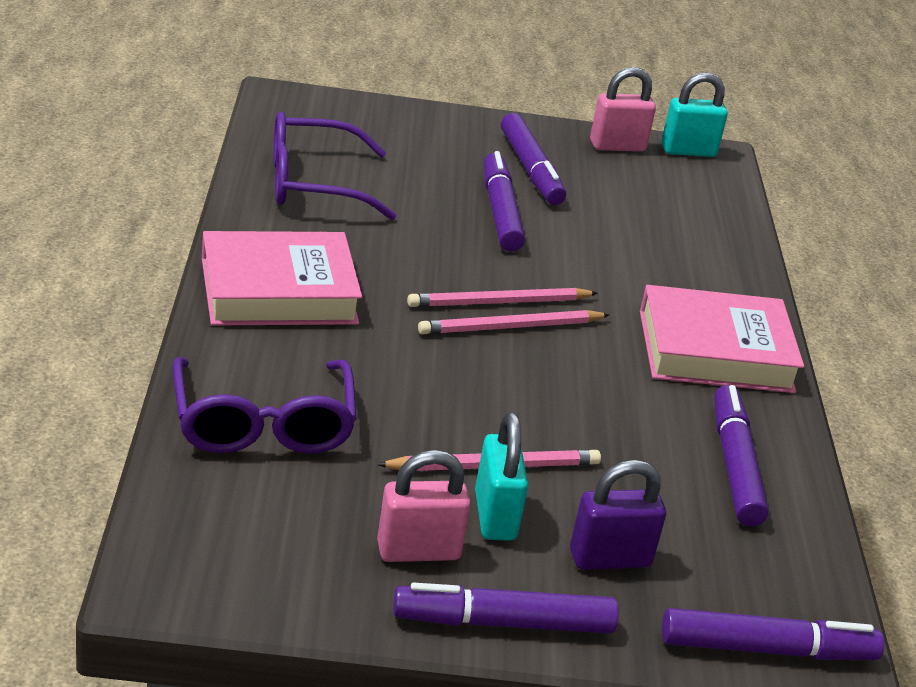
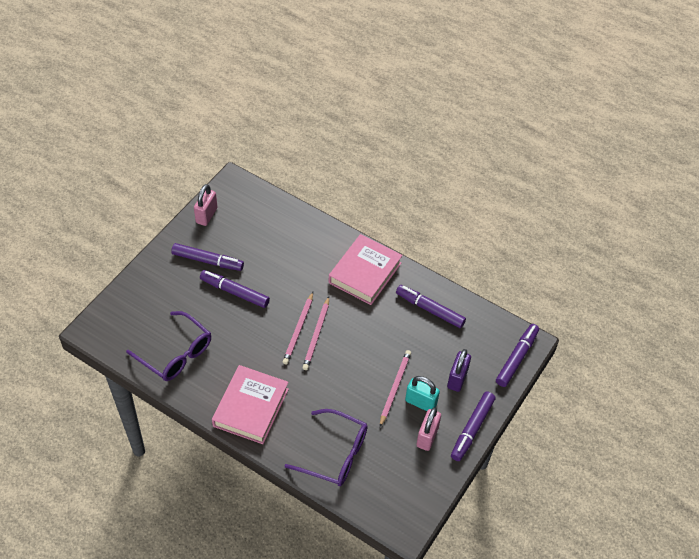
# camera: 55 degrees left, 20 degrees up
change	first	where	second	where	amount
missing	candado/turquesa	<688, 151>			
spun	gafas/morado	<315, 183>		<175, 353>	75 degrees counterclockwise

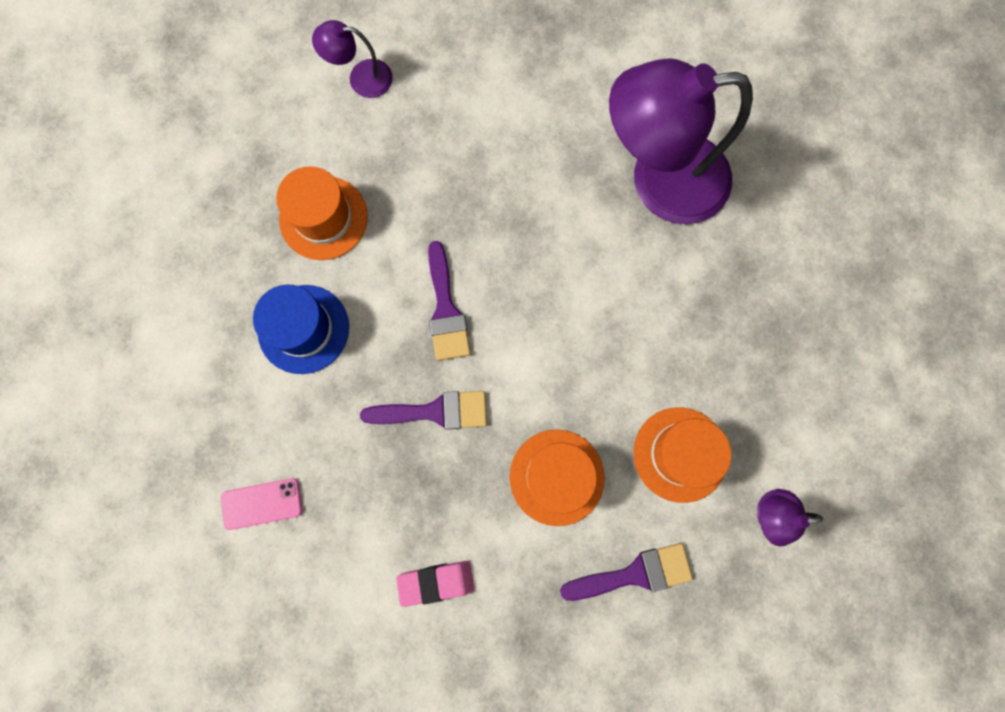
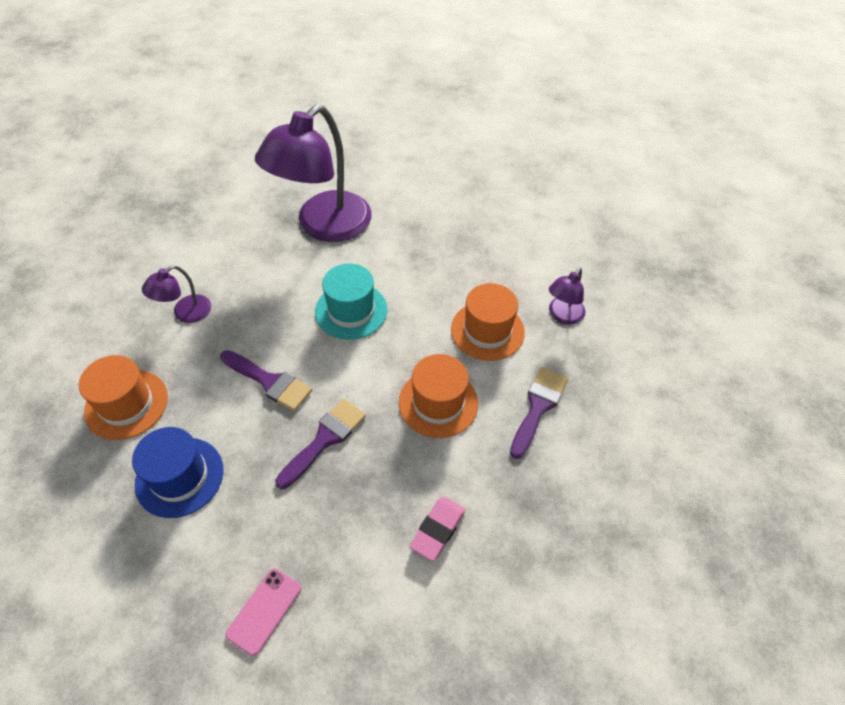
# camera: 50 degrees left, 25 degrees down
change	first	where	second	where	amount
relocated	lámpara/morado	<361, 78>		<185, 313>	
appeared			sombrero/turquesa	<351, 310>	

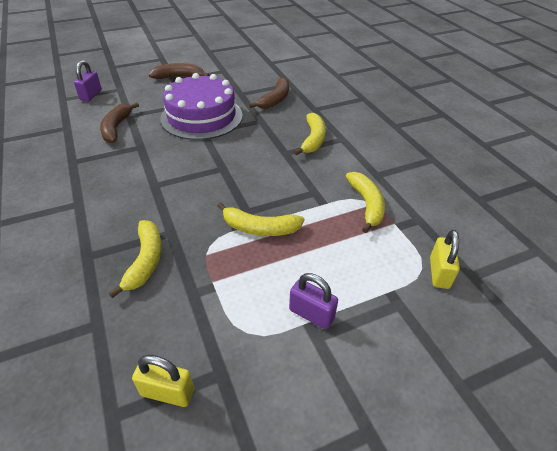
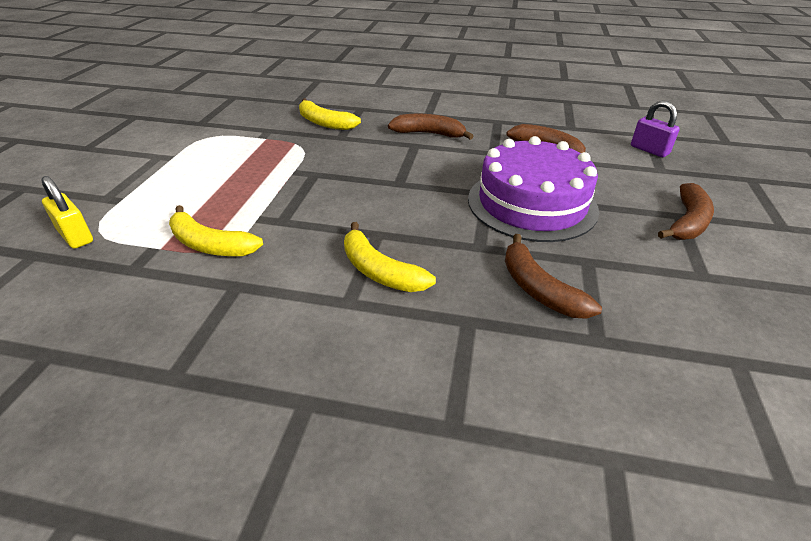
# camera: 125 degrees right, 5 degrees down
change	first	where	second	where	amount
missing	plátano/amarillo	<260, 228>			
missing	candado/morado	<311, 314>			
missing	candado/amarillo	<167, 392>			
appeared			plátano/marrón	<429, 134>	

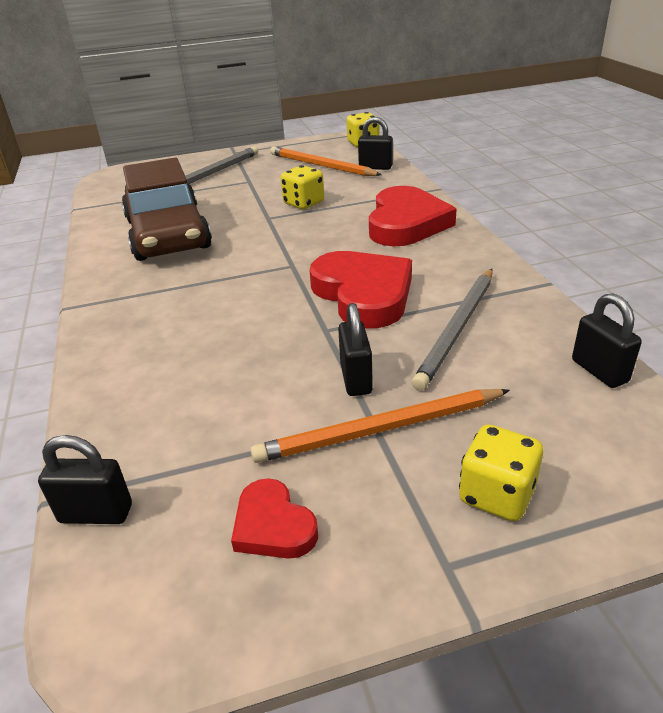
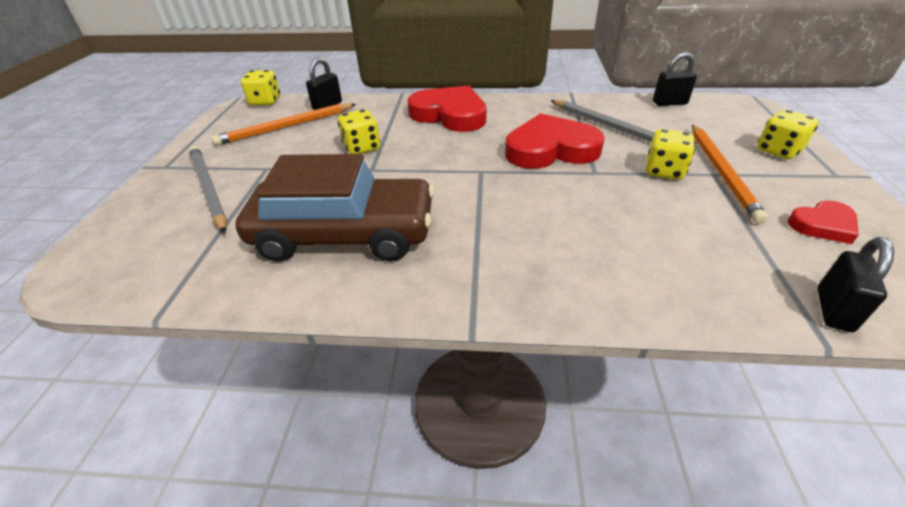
# camera: 70 degrees left, 5 degrees up
change	first	where	second	where	amount
exchanged	candado/negro	<356, 379>	dado/amarillo	<664, 171>	

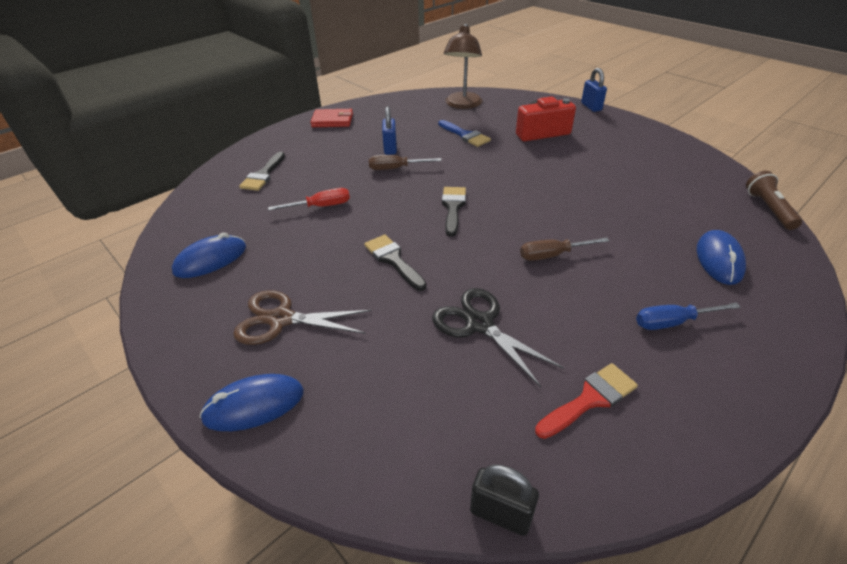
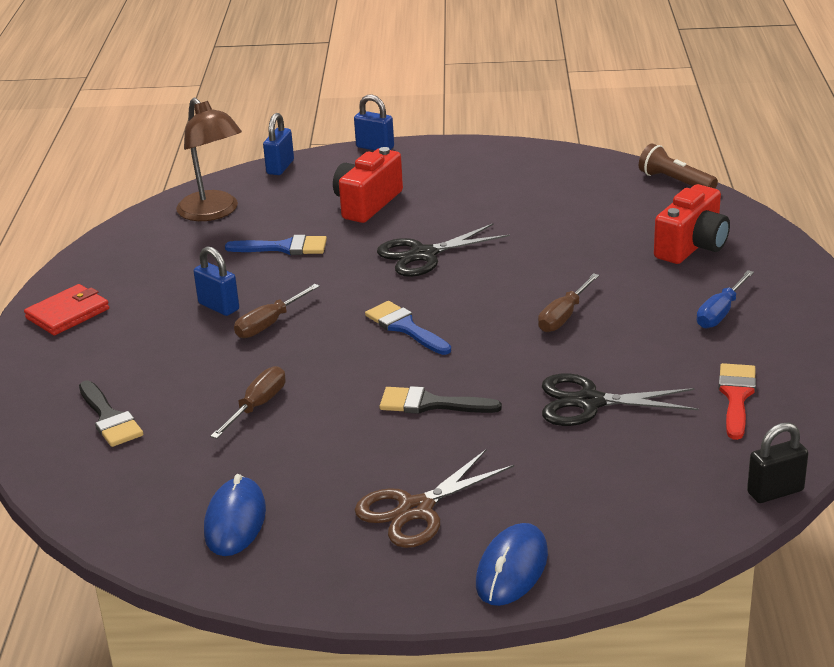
# camera: 45 degrees left, 10 degrees down
change	first	where	second	where	amount
colour	pincel/negro	<453, 207>	pincel/azul	<405, 327>	
colour	destornillador/rojo	<321, 206>	destornillador/marrón	<257, 406>	
exchanged	ratón/azul	<719, 260>	cámara/rojo	<692, 246>	
appeared			candado/azul	<280, 167>	
appeared			tijeras/negro	<423, 255>	

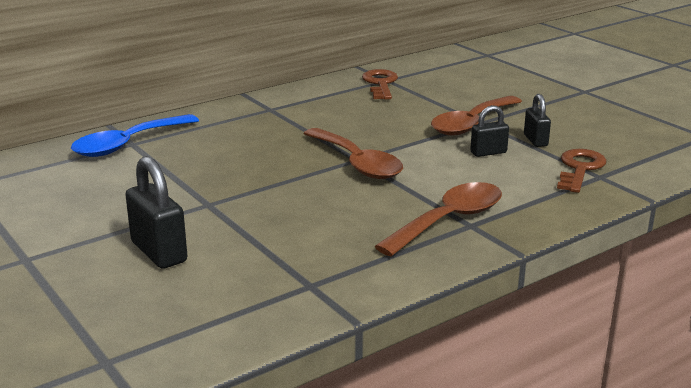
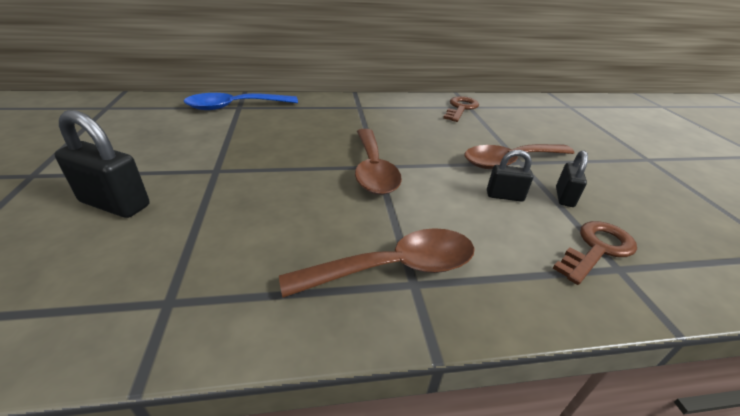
# camera: 25 degrees right, 10 degrees up
change	first	where	second	where	amount
spun	candado/negro	<159, 252>		<115, 204>	60 degrees counterclockwise

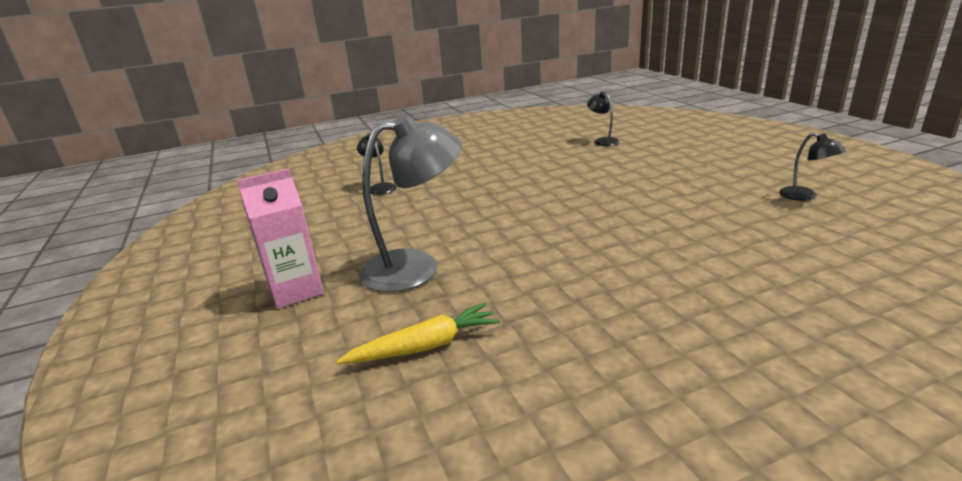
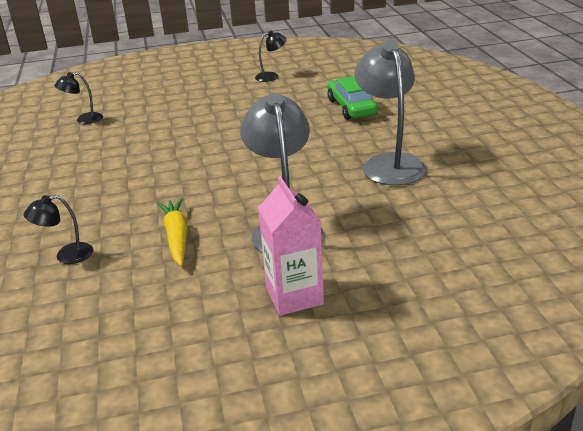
# camera: 80 degrees left, 5 degrees up
change	first	where	second	where	amount
relocated	zanahoria/amarillo	<425, 346>		<177, 237>	
appeared			lámpara/gris	<389, 163>	
appeared			coche/verde	<351, 107>	

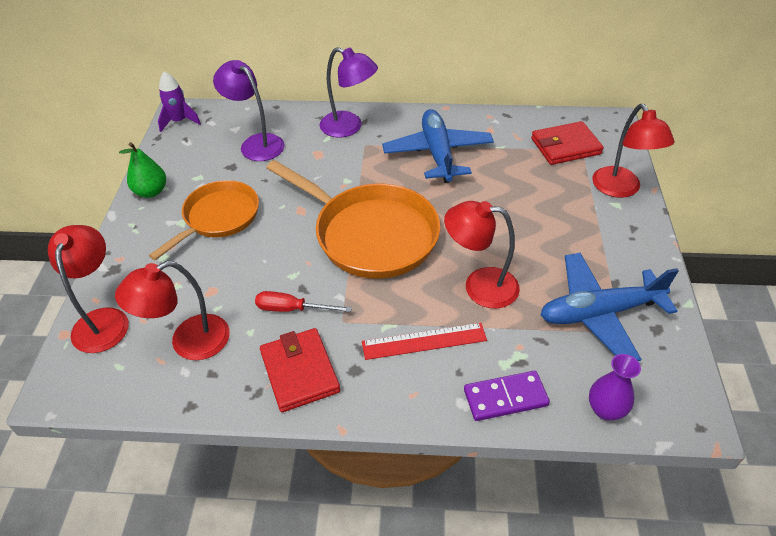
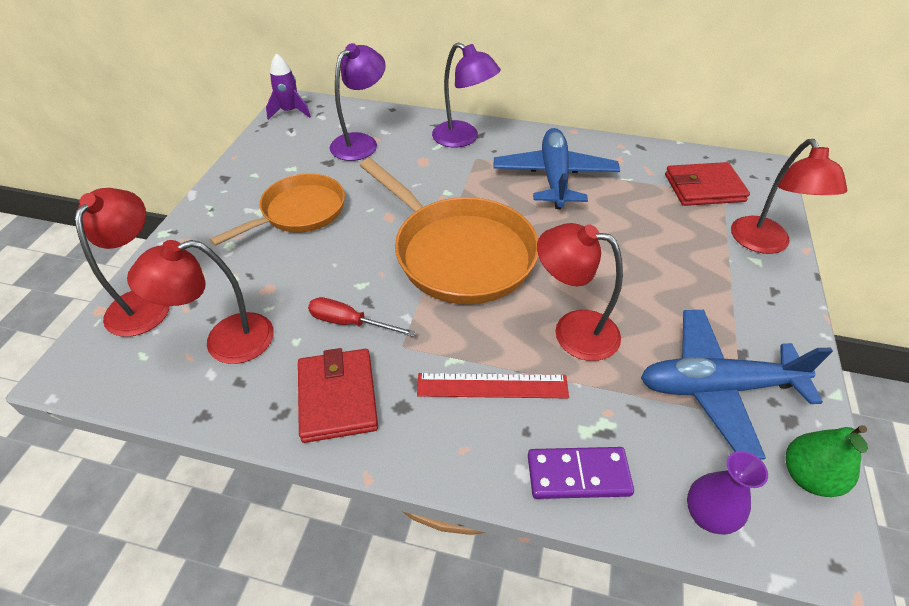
# camera: 10 degrees right, 0 degrees up
change	first	where	second	where	amount
spun	lámpara/morado	<256, 143>		<361, 142>	75 degrees clockwise
relocated	pera/verde	<151, 191>		<808, 476>	

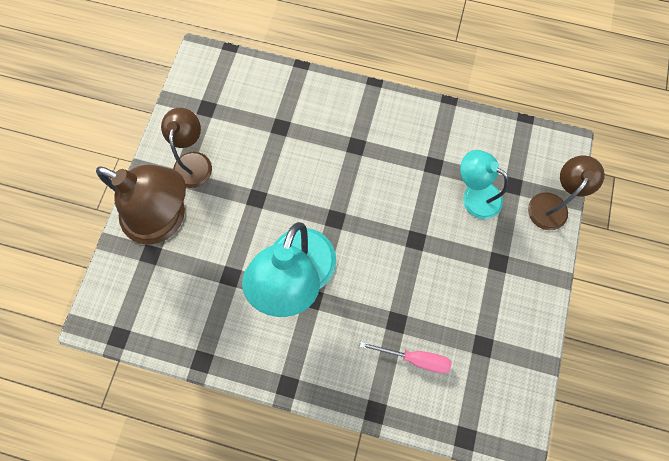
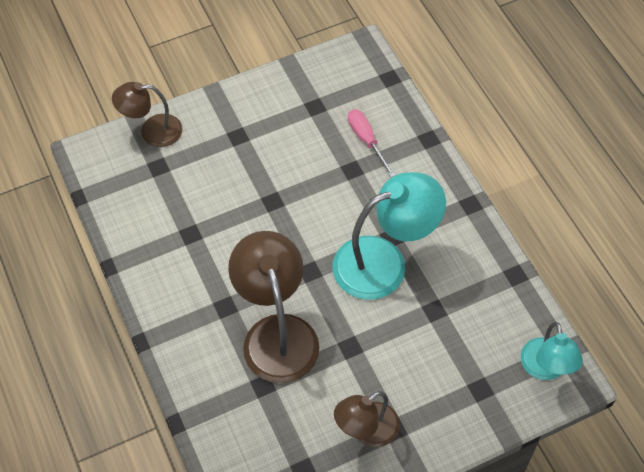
# camera: 130 degrees left, 15 degrees down
change	first	where	second	where	amount
relocated	lámpara/turquesa	<474, 195>		<545, 369>	
relocated	lámpara/marrón	<165, 219>		<276, 333>	

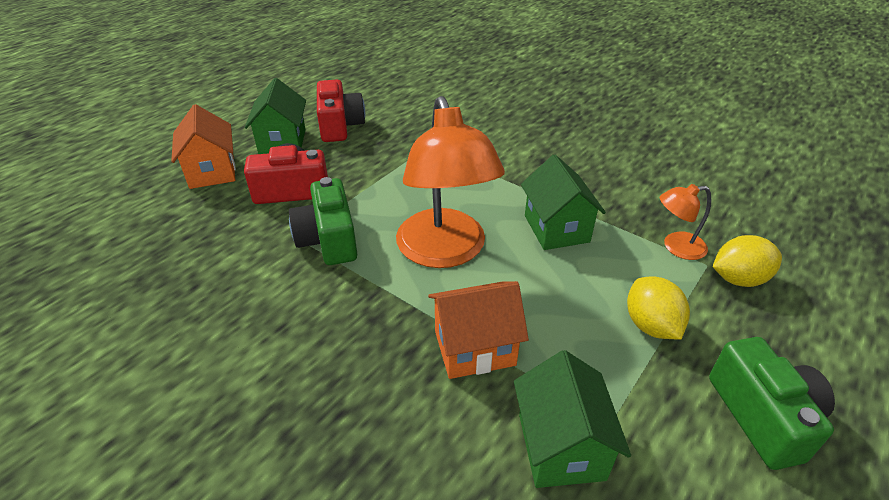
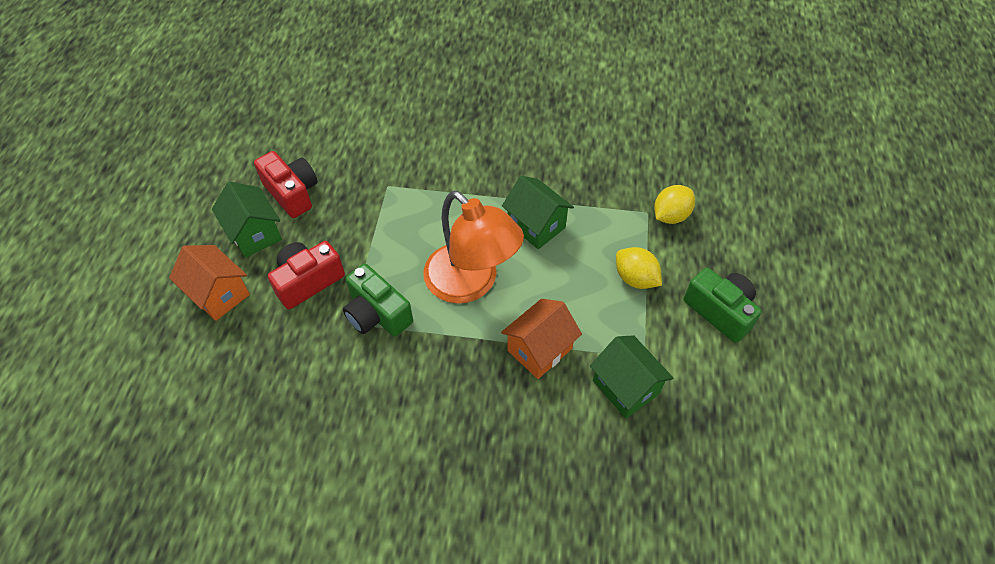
# camera: 30 degrees left, 15 degrees up
change	first	where	second	where	amount
missing	lámpara/naranja	<676, 247>			

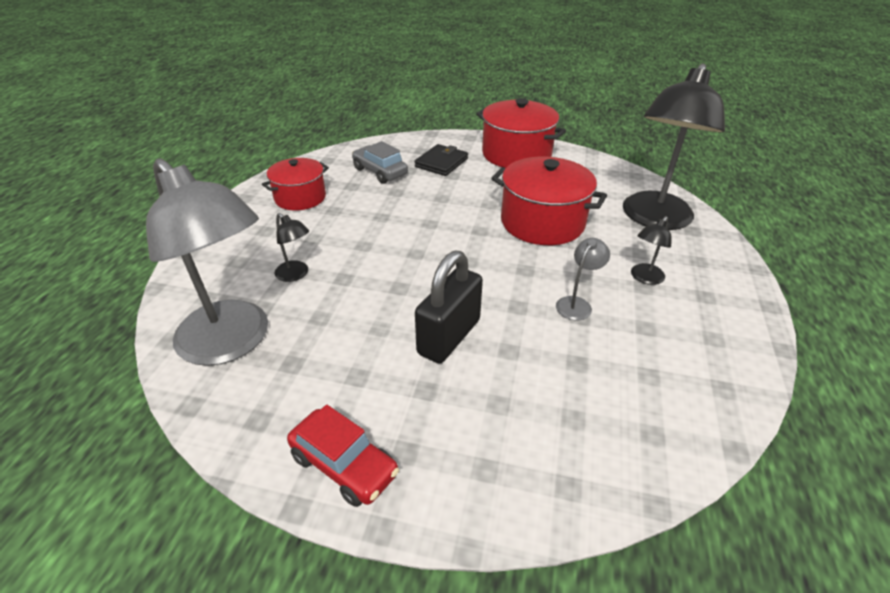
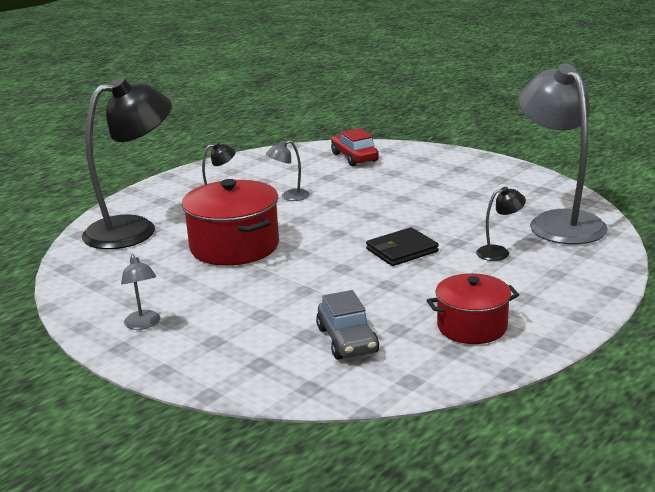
# camera: 150 degrees left, 15 degrees down
change	first	where	second	where	amount
exchanged	olla/rojo	<516, 154>	lámpara/gris	<144, 324>	
relocated	cartera/negro	<441, 163>		<402, 250>	
spun	lámpara/negro	<296, 275>		<499, 252>	90 degrees clockwise
missing	candado/negro	<449, 337>			
relocated	coche/rojo	<344, 465>		<354, 157>	

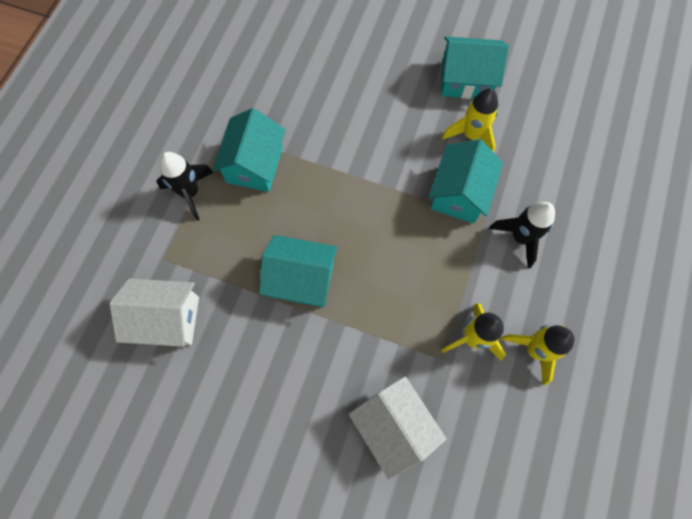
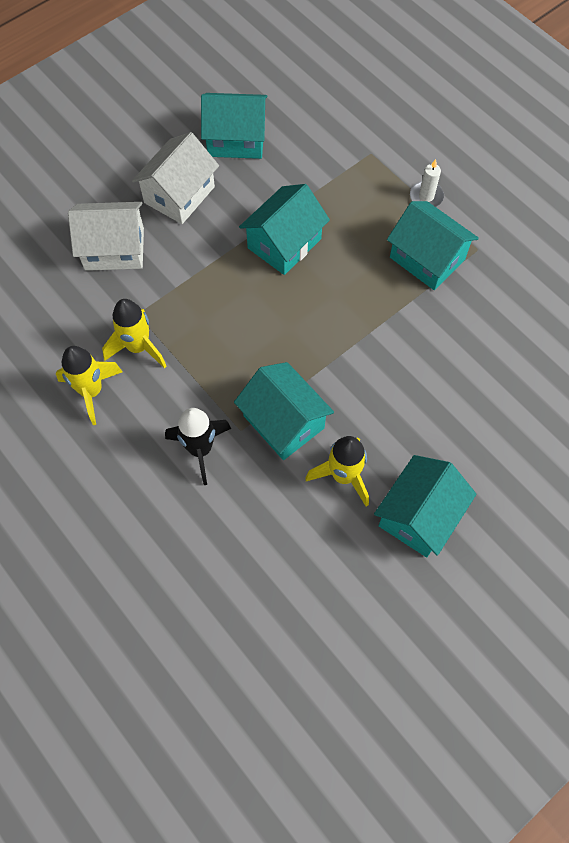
# camera: 120 degrees right, 5 degrees down
change	first	where	second	where	amount
exchanged	cohete/negro	<190, 193>	vela/blanco	<426, 196>	
relocated	casa/blanco	<167, 319>		<179, 194>	
appeared			casa/turquesa	<236, 139>	

